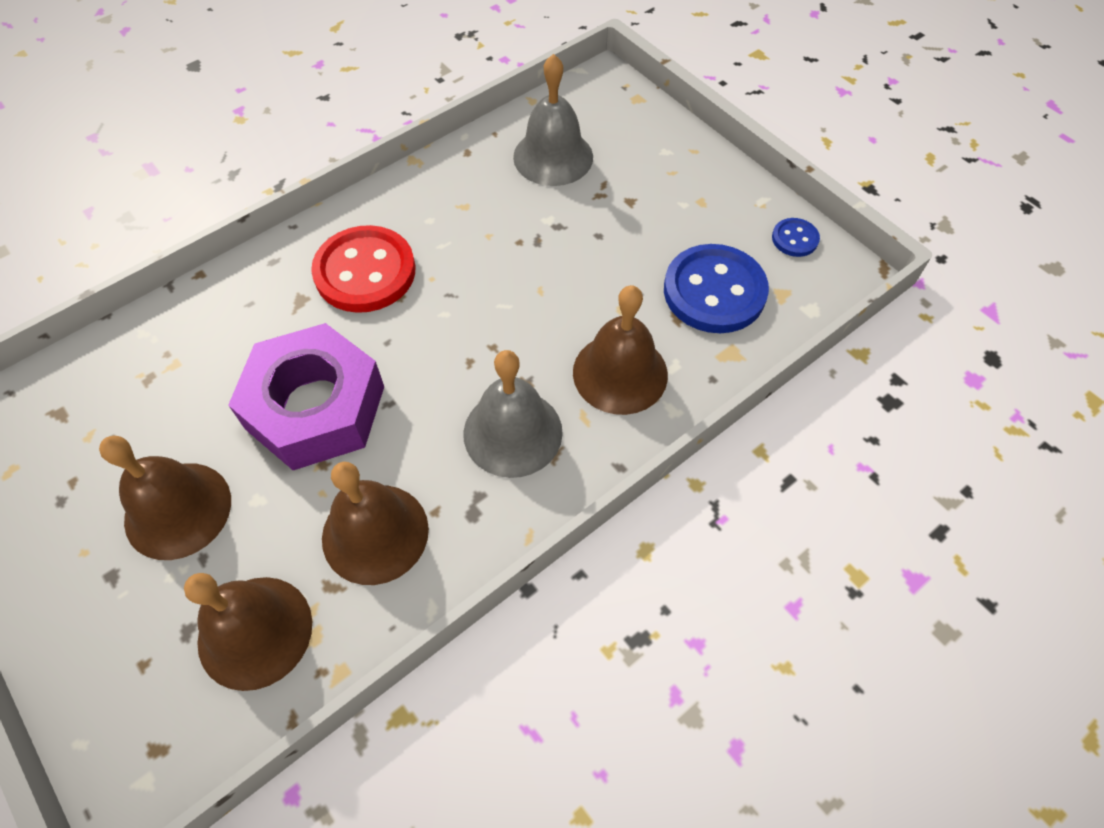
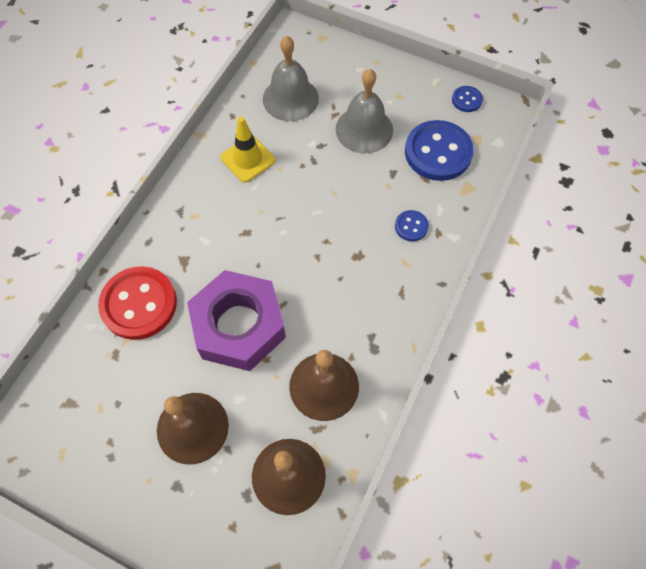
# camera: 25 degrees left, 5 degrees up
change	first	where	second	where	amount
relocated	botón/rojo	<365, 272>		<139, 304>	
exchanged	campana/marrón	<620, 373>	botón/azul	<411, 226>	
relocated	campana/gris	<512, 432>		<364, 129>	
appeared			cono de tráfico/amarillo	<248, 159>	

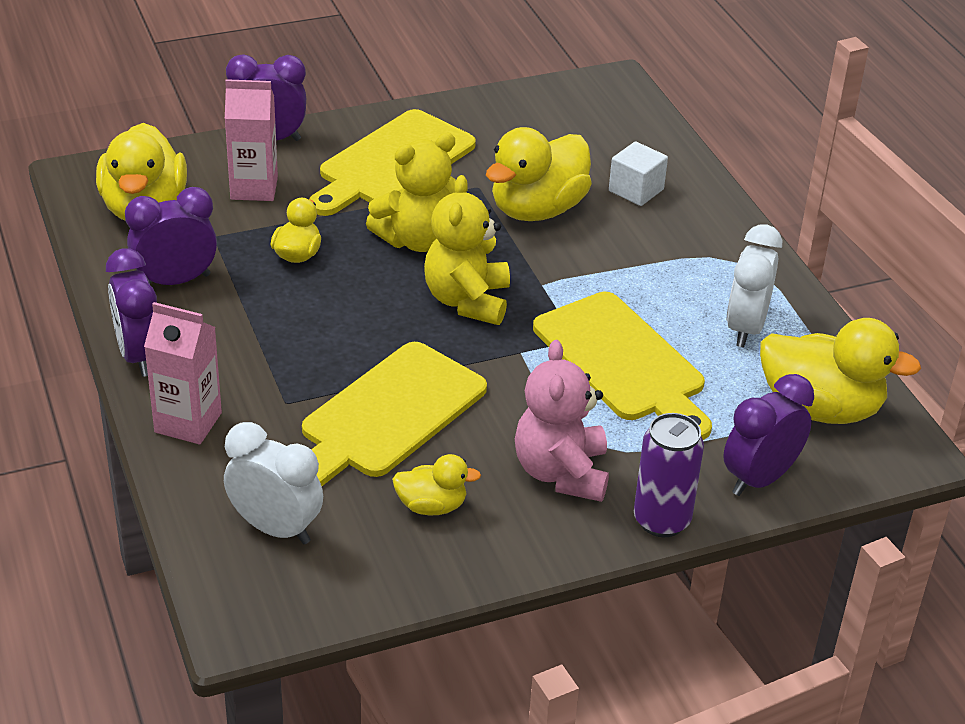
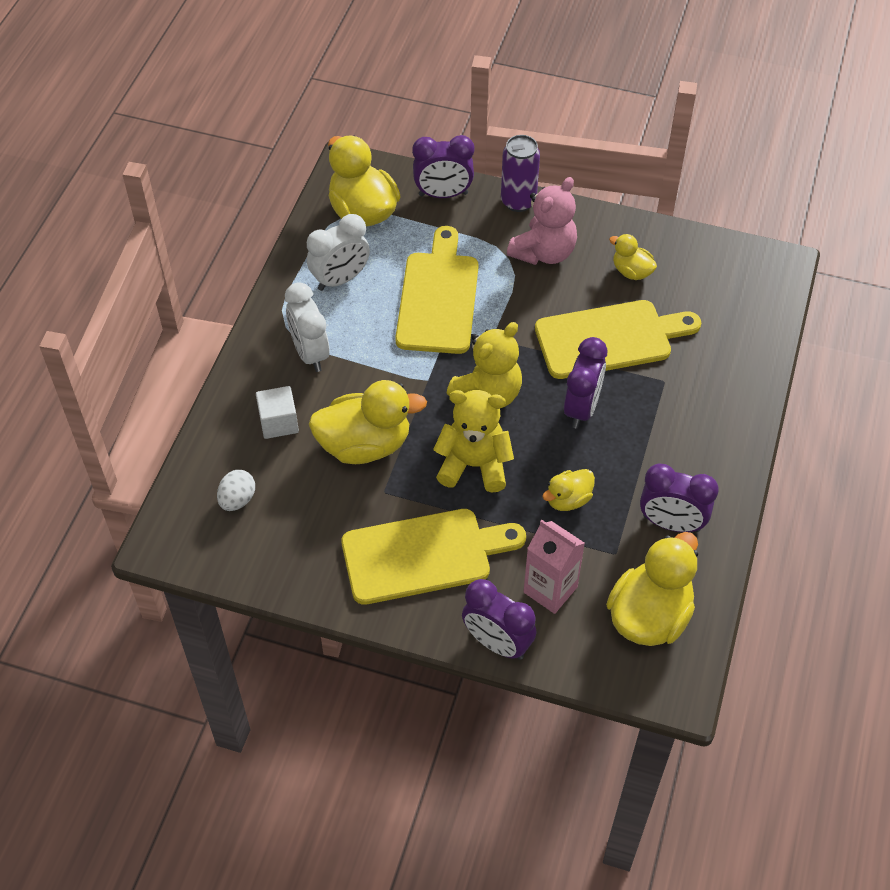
# camera: 140 degrees left, 15 degrees up
change	first	where	second	where	amount
relocated	despertador/morado	<139, 356>		<581, 408>	
missing	cartón de leche/rosa	<188, 422>			
relocated	despertador/blanco	<275, 528>		<310, 353>	
appeared			huevo/blanco	<237, 500>	

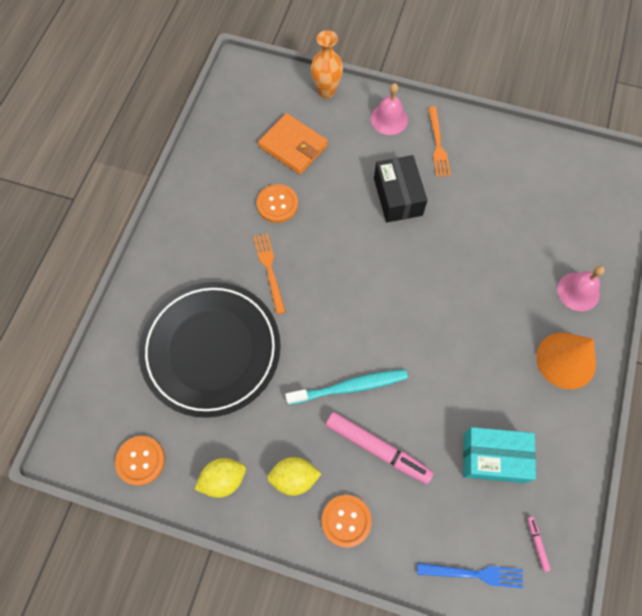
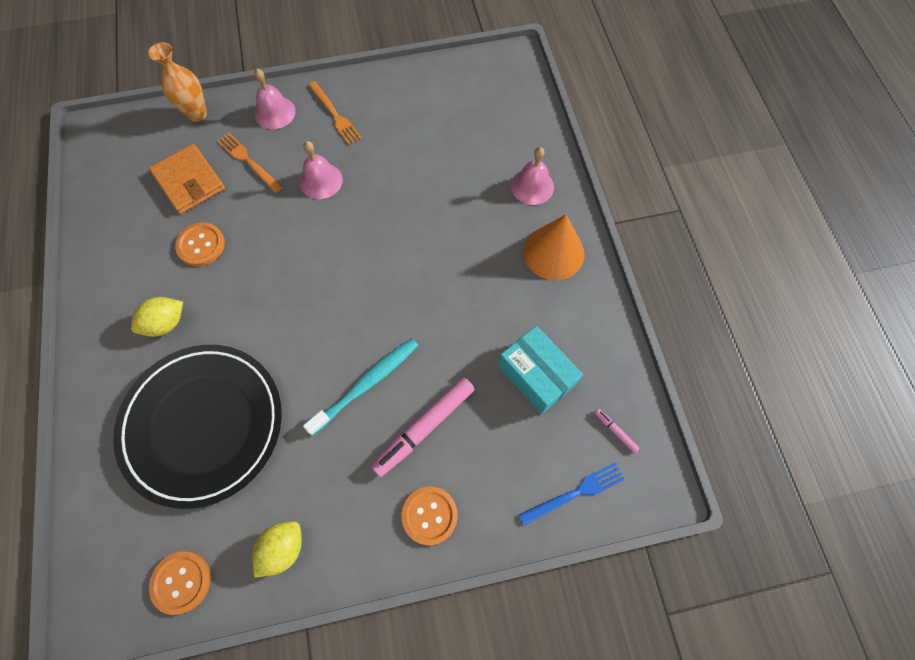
# camera: 30 degrees left, 0 degrees up
change	first	where	second	where	amount
spun	cartera/naranja	<293, 146>		<189, 181>	45 degrees clockwise
exchanged	caja/negro	<398, 196>	campana/rosa	<321, 180>	
relocated	tenedor/naranja	<269, 270>		<248, 161>	
spun	rotulador/rosa	<377, 448>		<424, 428>	135 degrees clockwise
spun	caja/turquesa	<493, 458>		<536, 375>	75 degrees clockwise
relocated	limón/amarillo	<294, 478>		<166, 323>	

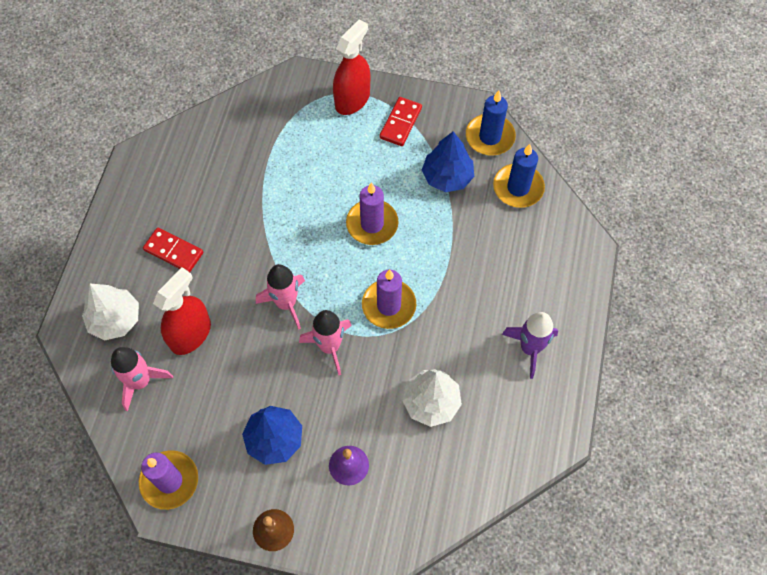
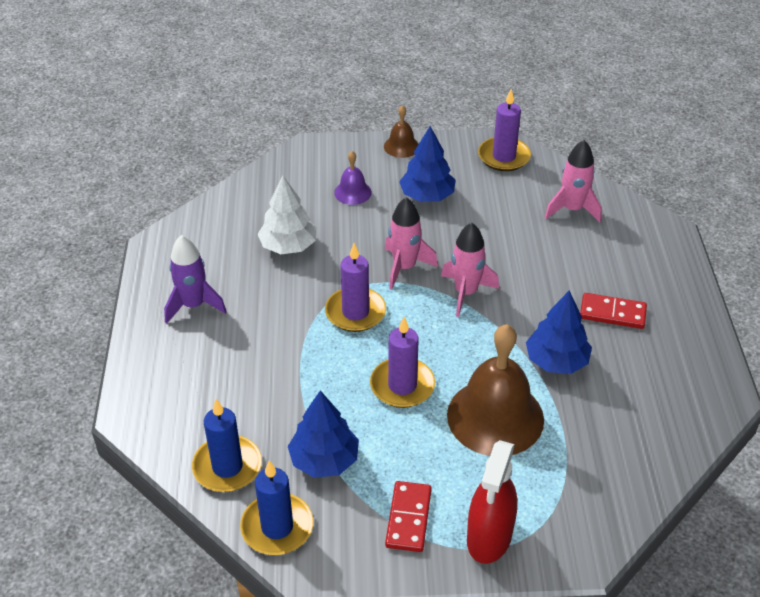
# camera: 165 degrees right, 20 degrees down
change	first	where	second	where	amount
missing	pulverizador/rojo	<190, 334>			
missing	árbol/blanco	<115, 319>			
appeared			árbol/azul	<556, 361>	
appeared			campana/marrón	<495, 417>	

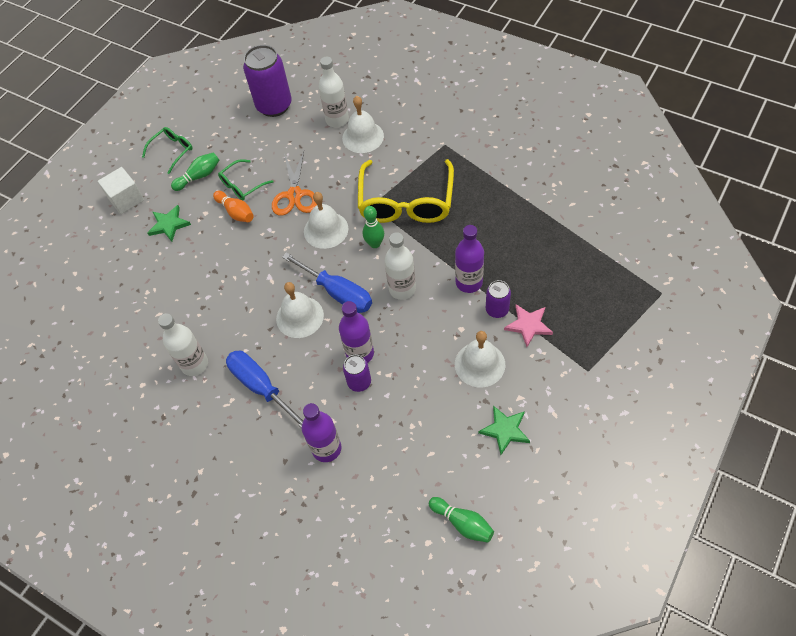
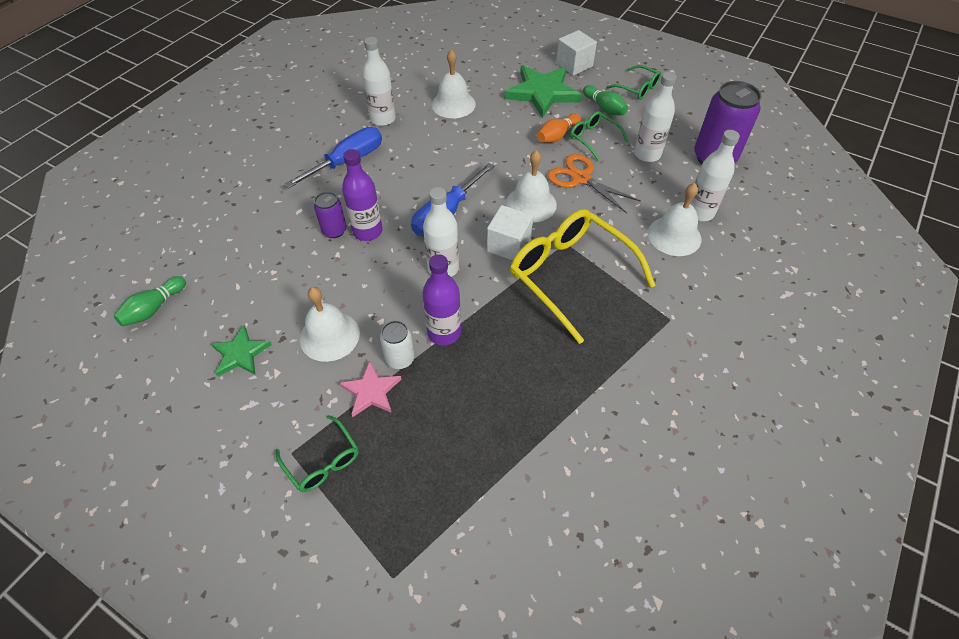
# camera: 85 degrees right, 5 degrees down
change	first	where	second	where	amount
spun	tijeras/naranja	<295, 195>		<581, 178>	45 degrees clockwise
spun	gafas/amarillo	<406, 202>		<570, 275>	45 degrees clockwise
size	estrella/verde	<169, 224>		<542, 93>	x1.79
exchanged	bolo/verde	<375, 244>	cubo/blanco	<509, 245>	
colour	lata/morado	<497, 310>	lata/blanco	<400, 359>	
relocated	campana/blanco	<300, 317>		<453, 104>	
missing	botella/morado	<326, 448>			
appeared			botella/blanco	<647, 154>	
appeared			gafas/verde	<322, 461>	

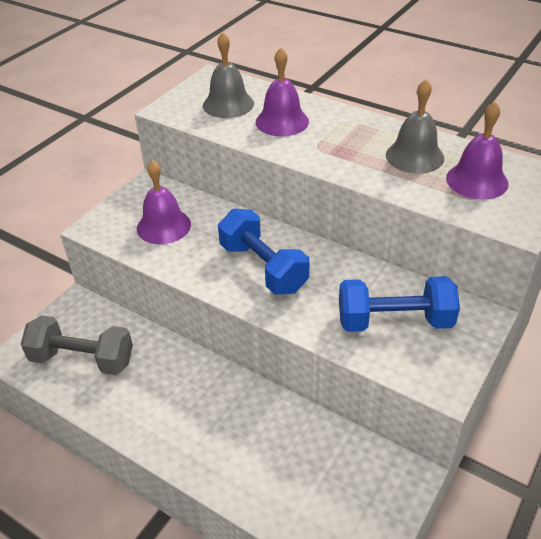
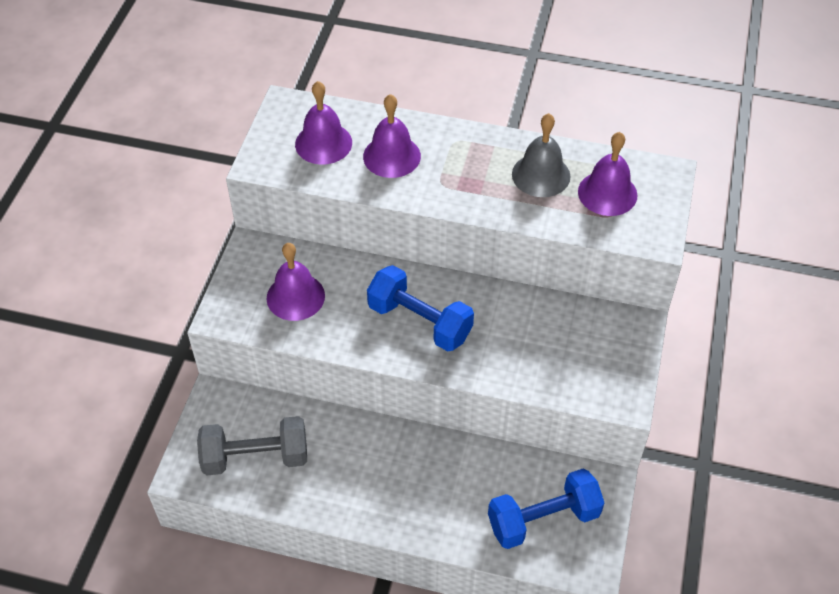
# camera: 20 degrees left, 10 degrees up
change	first	where	second	where	amount
colour	campana/gris	<228, 104>	campana/morado	<323, 143>	
relocated	mancuerna/azul	<394, 321>		<543, 519>	

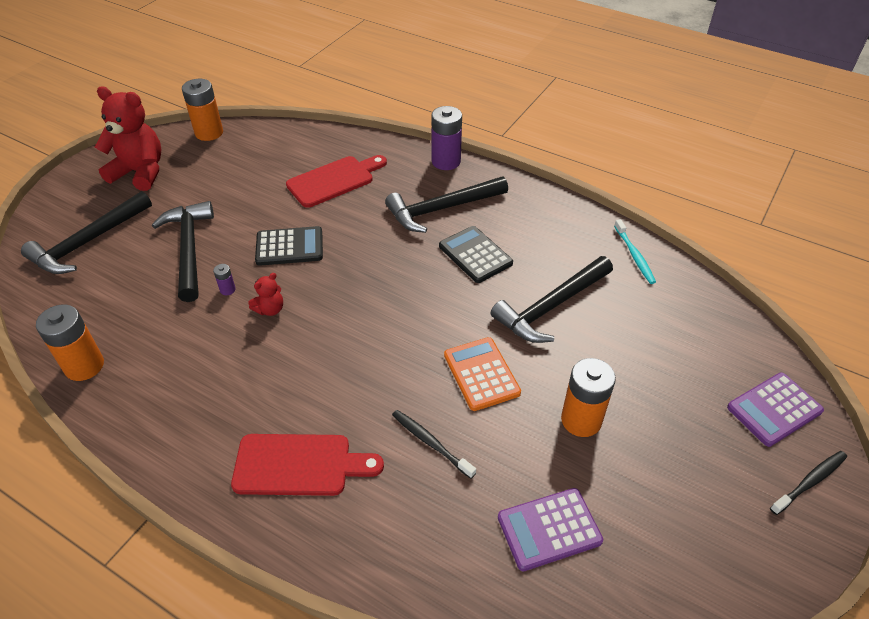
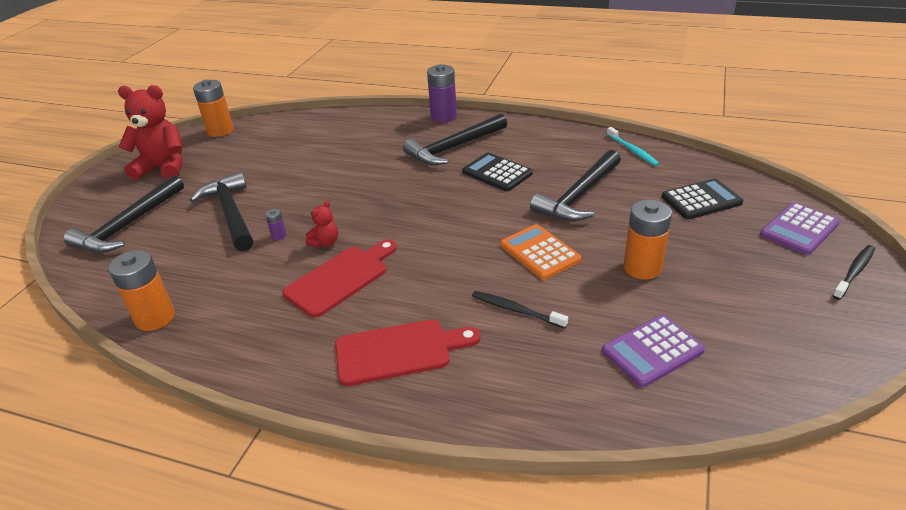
# camera: 10 degrees left, 10 degrees down
change	first	where	second	where	amount
relocated	tabla de cortar/rojo	<334, 180>		<341, 278>	
relocated	calculadora/negro	<289, 247>		<701, 200>	

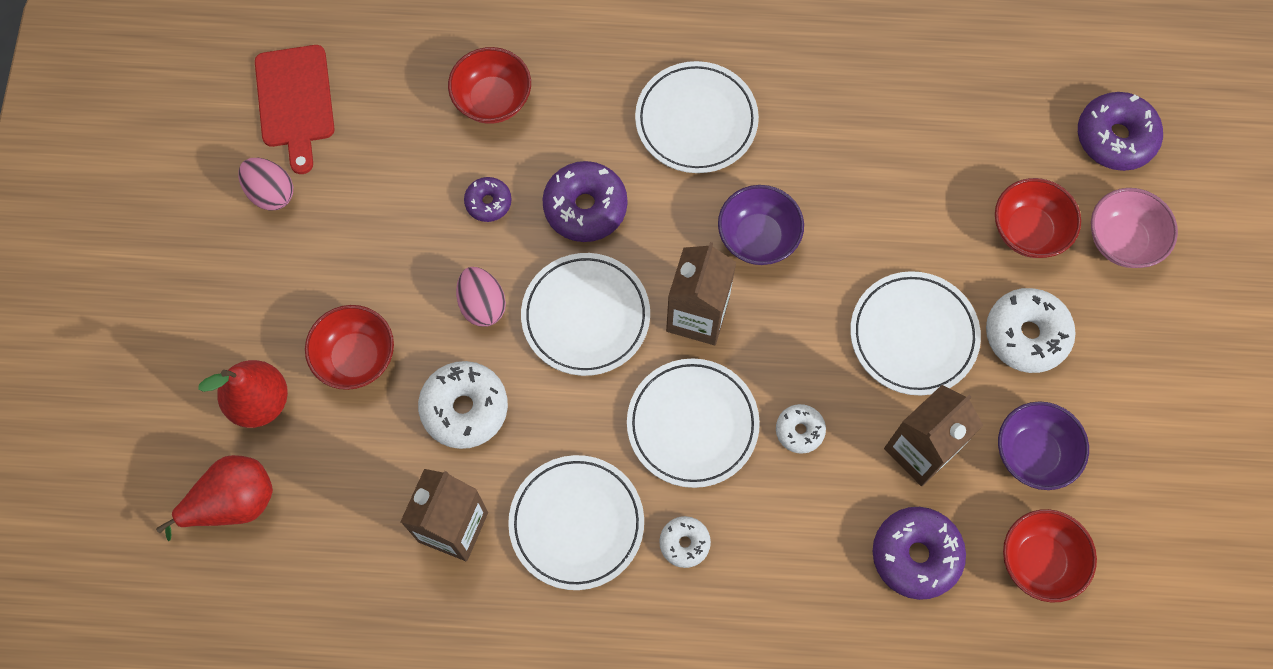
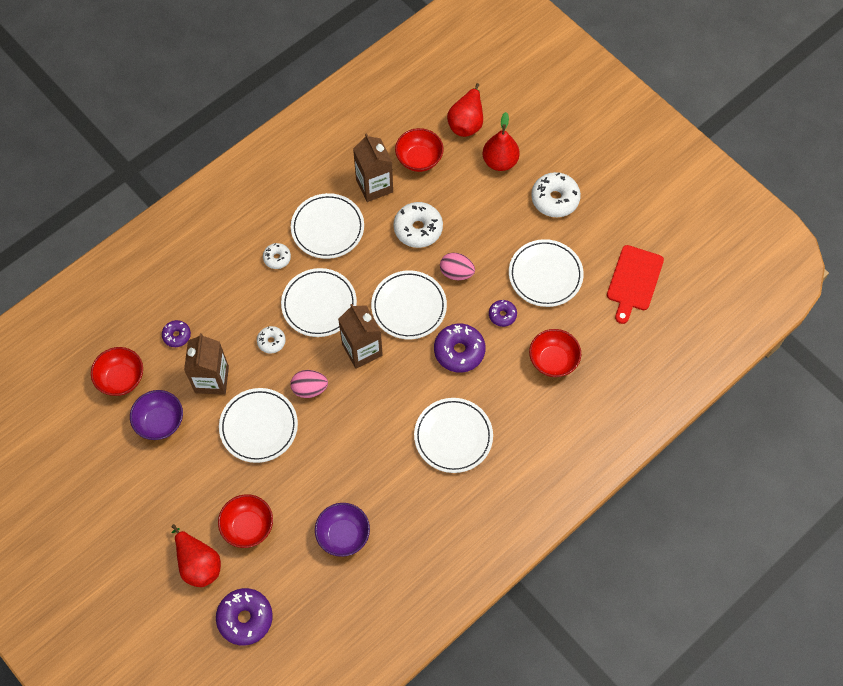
# camera: 135 degrees right, 5 degrees down
change	first	where	second	where	amount
spun	tabla de cortar/rojo	<295, 101>		<634, 281>	105 degrees counterclockwise
relocated	huevo/rosa	<271, 193>		<310, 389>	
relocated	cuenco/morado	<758, 237>		<343, 535>	
exchanged	cuenco/rosa	<1122, 240>	pera/rojo	<198, 563>	
relocated	rosquilla/blanco	<1026, 335>		<555, 199>	
relocated	cuenco/rojo	<356, 357>		<419, 159>	
size	rosquilla/morado	<916, 555>		<177, 335>	x0.56
appeared			plato/blanco	<545, 275>	

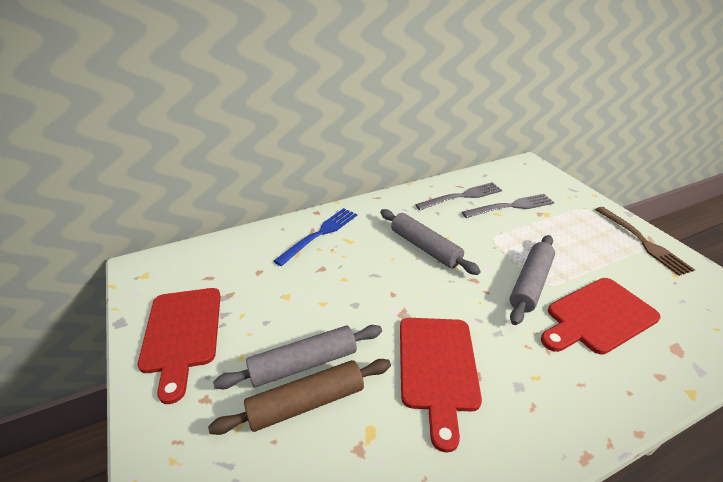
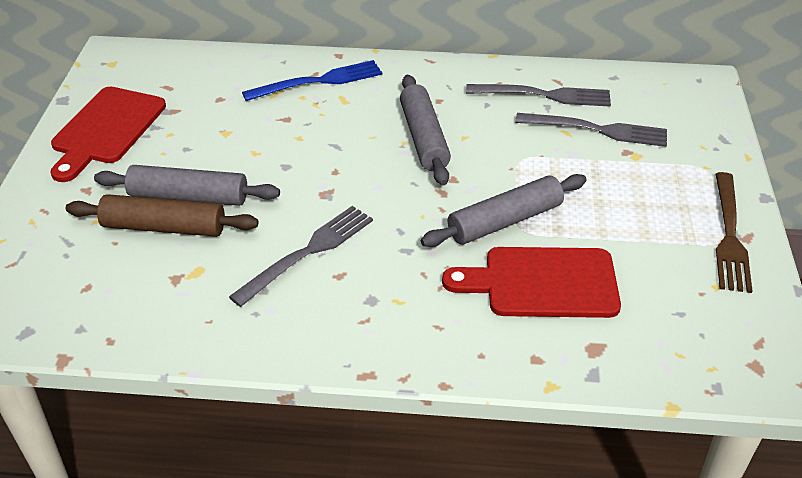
# camera: 30 degrees right, 5 degrees up
change	first	where	second	where	amount
exchanged	tabla de cortar/rojo	<437, 368>	tenedor/gris	<308, 252>	

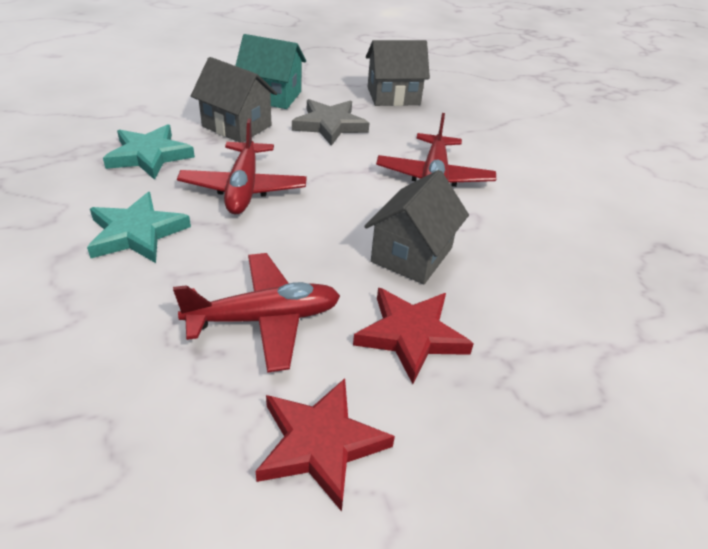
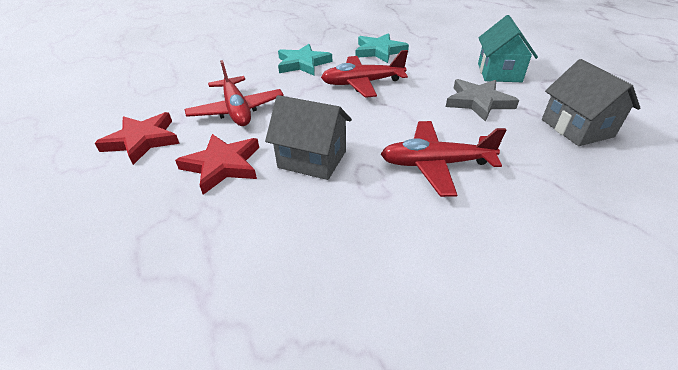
# camera: 85 degrees right, 0 degrees up
change	first	where	second	where	amount
missing	casa/gris	<237, 126>			

